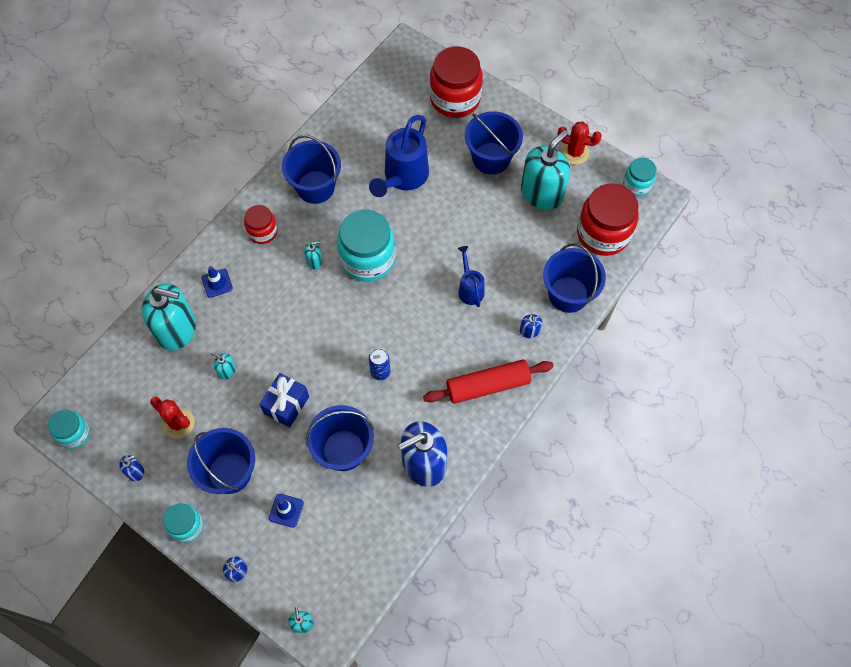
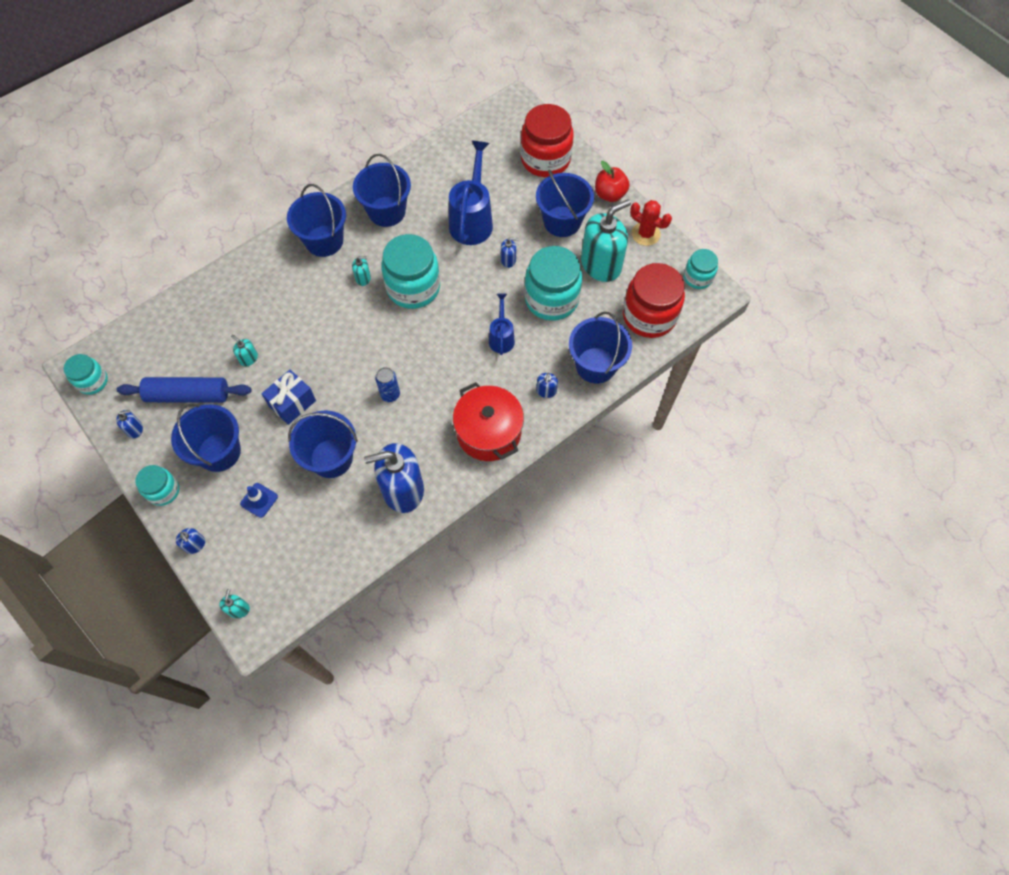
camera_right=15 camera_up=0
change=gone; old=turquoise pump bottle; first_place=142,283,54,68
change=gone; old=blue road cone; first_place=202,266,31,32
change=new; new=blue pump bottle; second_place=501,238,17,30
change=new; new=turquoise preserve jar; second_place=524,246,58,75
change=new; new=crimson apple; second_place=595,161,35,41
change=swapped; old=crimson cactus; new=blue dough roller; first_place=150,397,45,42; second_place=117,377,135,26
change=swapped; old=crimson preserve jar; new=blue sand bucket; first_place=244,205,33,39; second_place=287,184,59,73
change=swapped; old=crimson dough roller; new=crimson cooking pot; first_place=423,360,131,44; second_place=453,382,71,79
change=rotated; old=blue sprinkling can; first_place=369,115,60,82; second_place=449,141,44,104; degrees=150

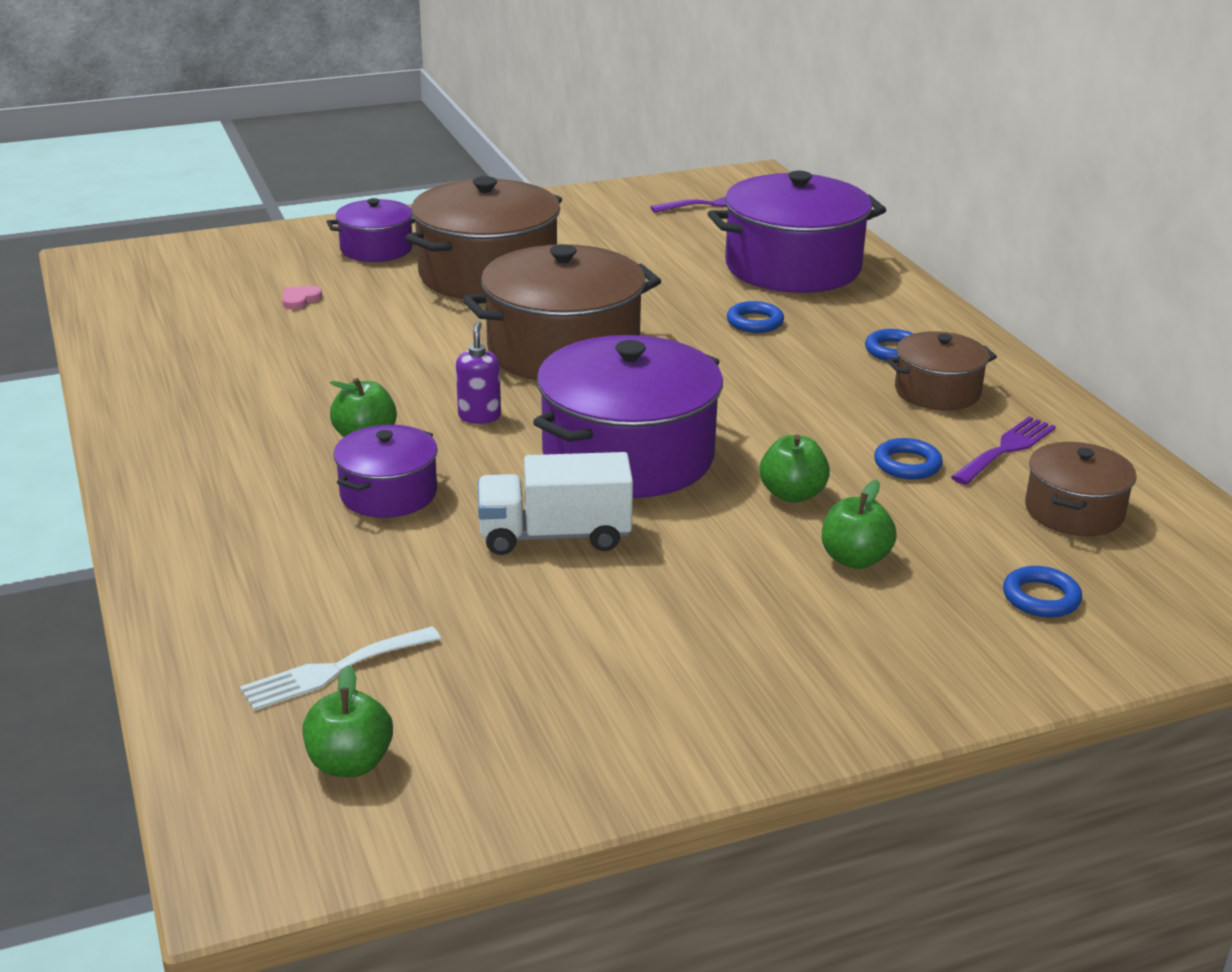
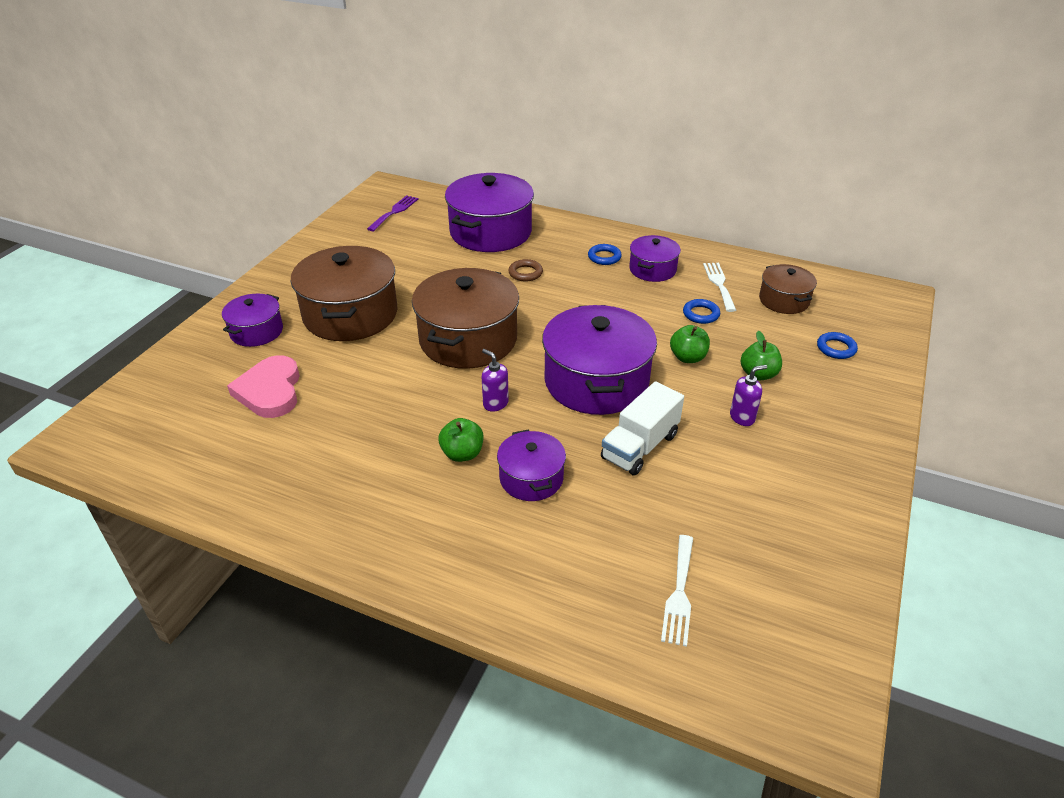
camera_right=-45 camera_up=10
change=gone; old=leaf-green apple; first_place=303,665,90,112
change=new; new=purple pump bottle; second_place=730,365,37,61
change=repainted; old=blue hoop; new=dark brown hoop; first_place=727,301,57,32; second_place=508,259,35,22
change=repainted; old=dark brown cooking pot; new=purple cooking pot; first_place=887,331,110,79; second_place=629,235,52,47
change=repainted; old=purple table fork; new=pure white table fork; first_place=951,416,105,69; second_place=703,263,33,49
change=scaled; old=rosy love heart; first_place=282,286,40,23; second_place=227,355,73,63; factor=2.48

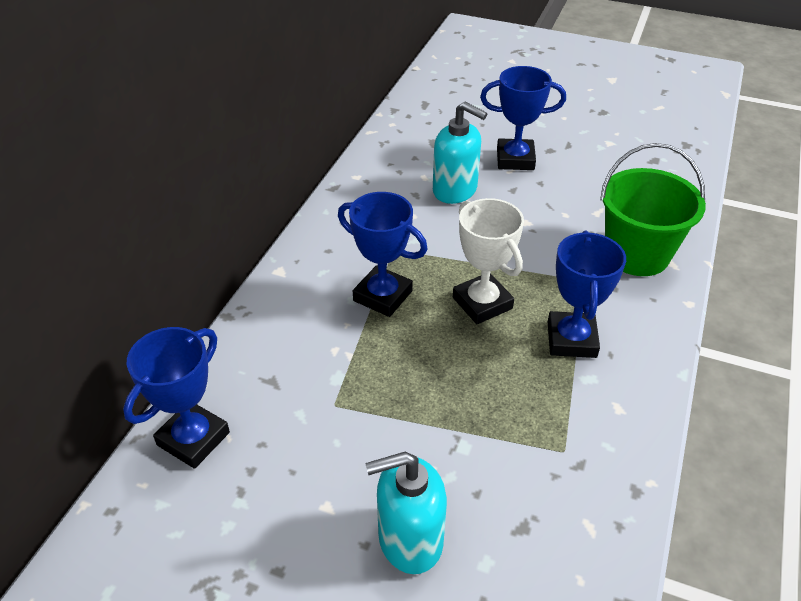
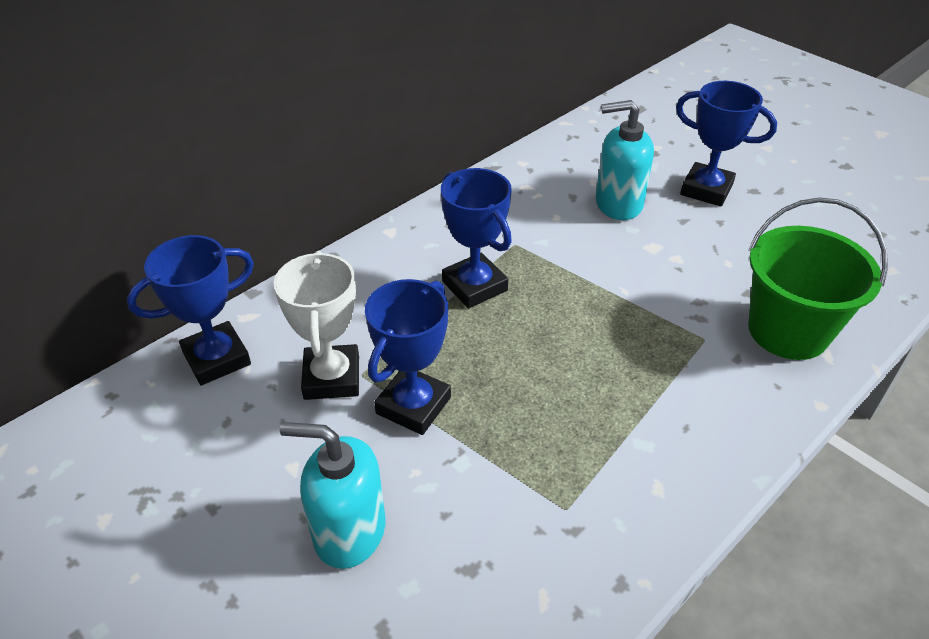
camera_right=25 camera_up=0
change=shifted; old=pure white trophy; first_place=453,198,71,126; second_place=274,251,85,149
change=shifted; old=blue trophy; first_place=548,231,78,127; second_place=365,279,86,156
change=rotated; old=turquoise pump bottle; first_place=433,102,54,102; second_place=596,100,58,120; degrees=120

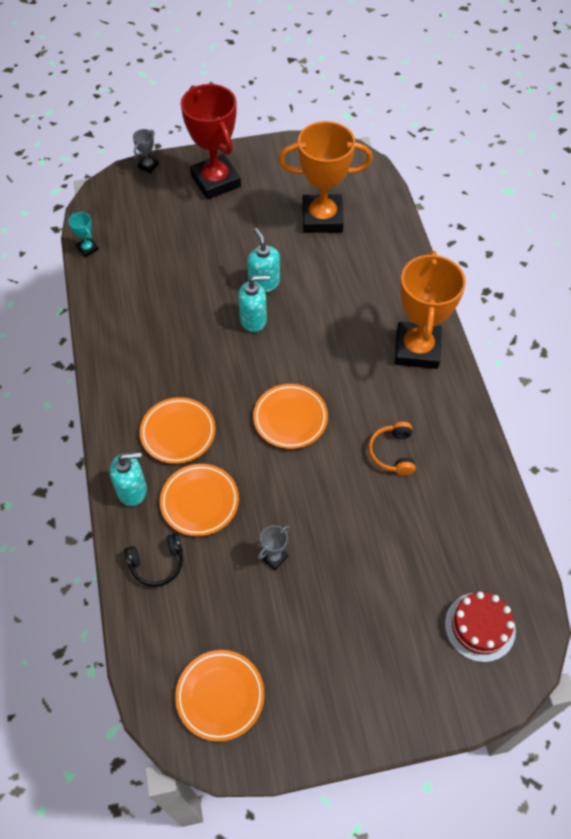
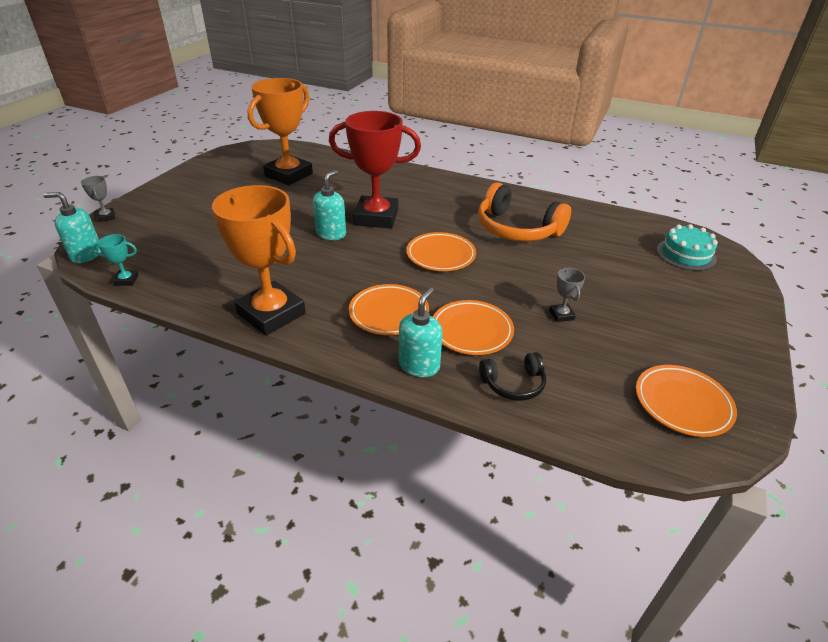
camera_right=-55 camera_up=-20
change=shifted; old=crimson trophy; first_place=181,84,60,116; second_place=329,111,92,117
change=shifted; old=turquoise pump bottle; first_place=247,228,33,65; second_place=43,192,58,71
change=shifted; old=bright orange trophy; first_place=395,251,71,118; second_place=212,185,94,151
change=repainted; old=crimson cake; new=turquoise cake; first_place=445,592,71,70; second_place=657,224,61,47
change=rotated; old=ebony headphones; first_place=124,533,59,54; second_place=479,352,67,49; degrees=60
change=scaled; old=bright orange headphones; first_place=368,422,47,53; second_place=478,182,93,59; factor=1.91

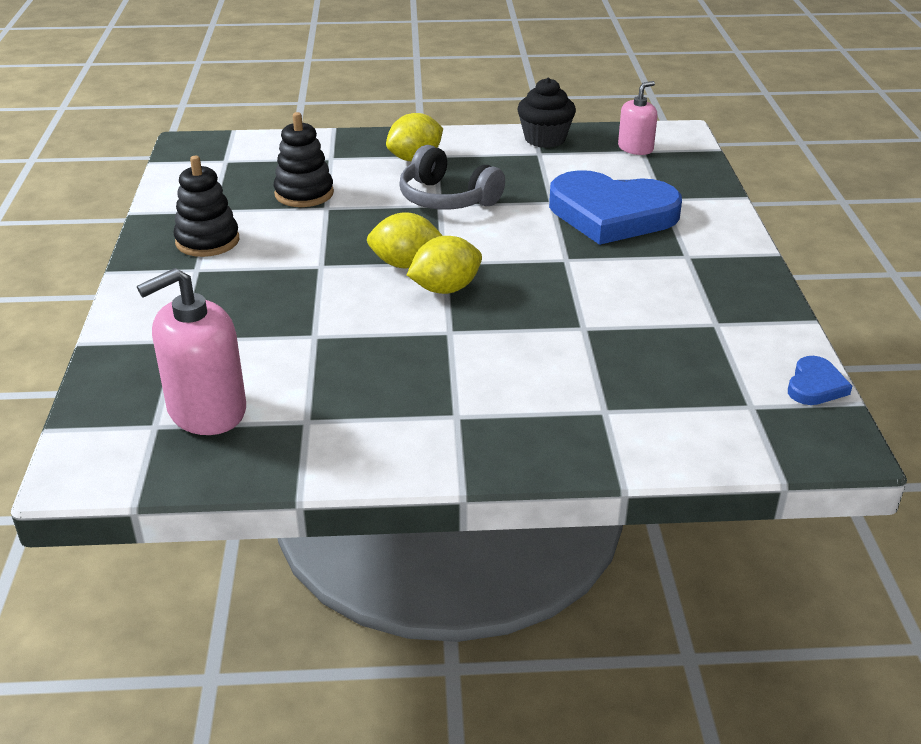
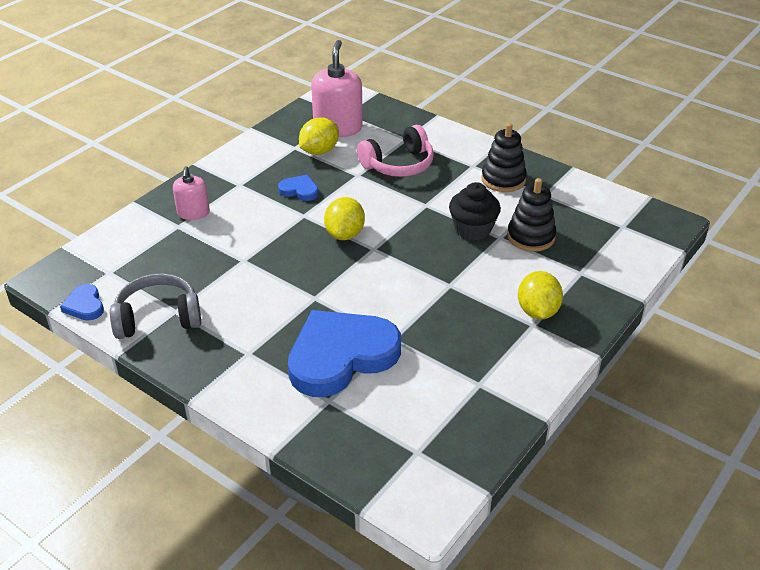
camera_right=130 camera_up=5
change=new; new=blue love heart; second_place=278,175,40,26
change=new; new=rosy headphones; second_place=357,125,77,52
change=shifted; old=yellow lemon; first_place=367,212,76,57; second_place=299,117,40,38
change=shifted; old=grey headphones; first_place=399,145,106,65; second_place=110,273,91,66
change=shifted; old=ebony fairy cake; first_place=517,78,59,70; second_place=449,182,52,59
change=shifted; old=rosy pump bottle; first_place=618,81,39,74; second_place=173,166,37,54

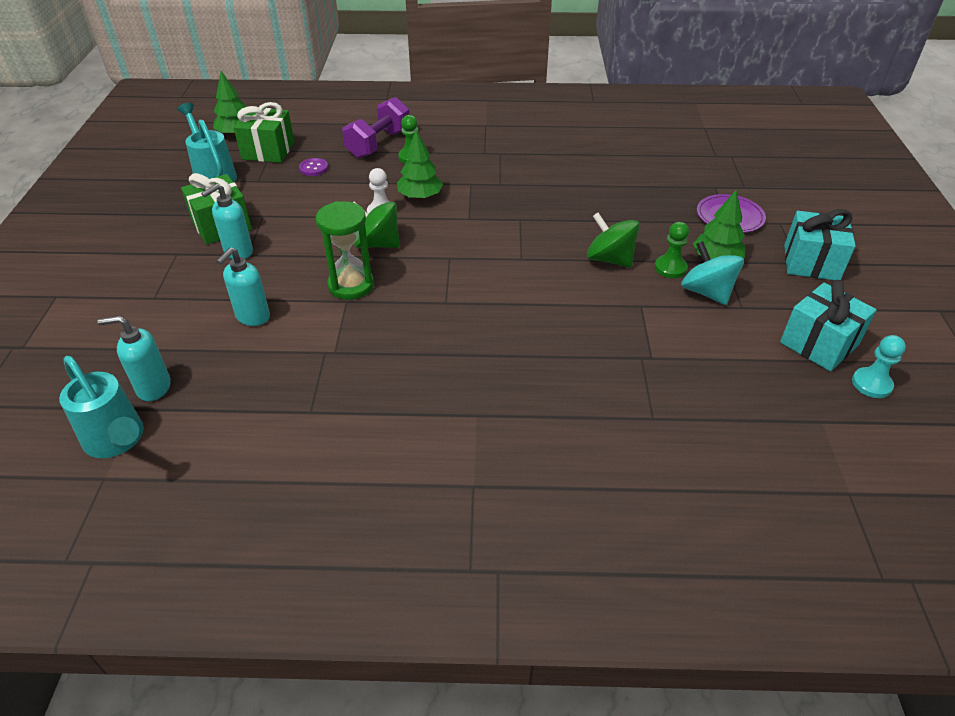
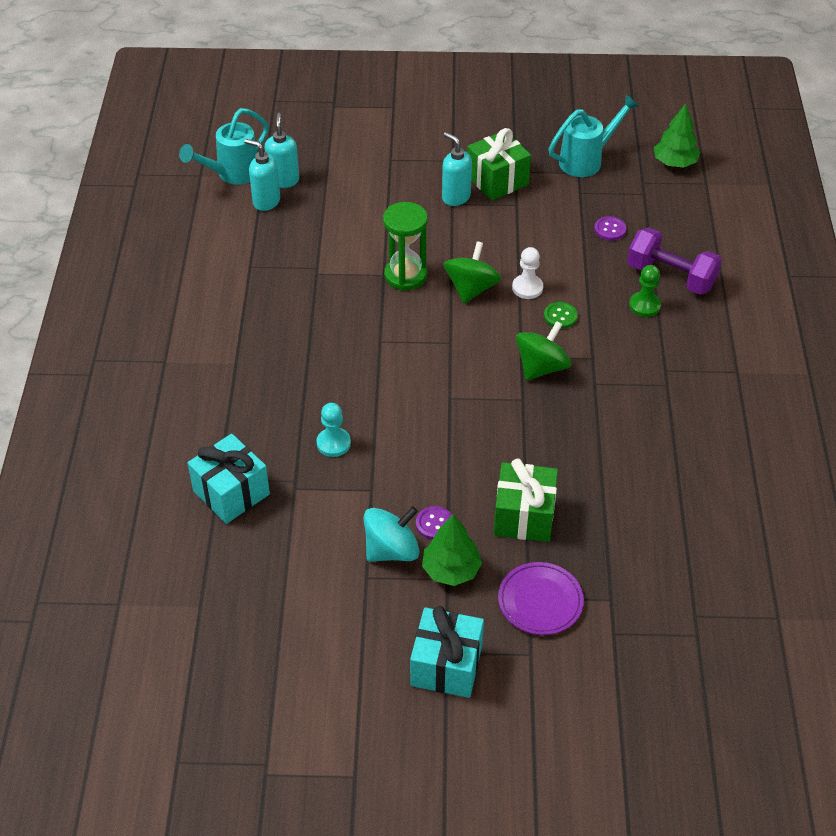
camera_right=90 camera_up=5
change=shifted; old=turquoise pump bottle; first_place=216,247,54,79; second_place=244,139,36,72
change=shifted; old=leaf-green gift; first_place=234,102,60,61; second_place=494,459,64,83
change=shifted; old=leaf-green toy top; first_place=587,213,53,55; second_place=516,321,55,60
change=shifted; old=turquoise gift; first_place=780,280,97,91; second_place=187,434,83,90
change=shifted; old=turquoise chess pawn; first_place=852,335,54,63; second_place=317,403,34,54
change=swapped; old=leaf-green fir tree; new=leaf-green shirt button; first_place=397,130,46,70; second_place=544,302,34,27
change=swapped; old=leaf-green chess pawn; new=purple shirt button; first_place=655,222,34,56; second_place=416,506,36,34

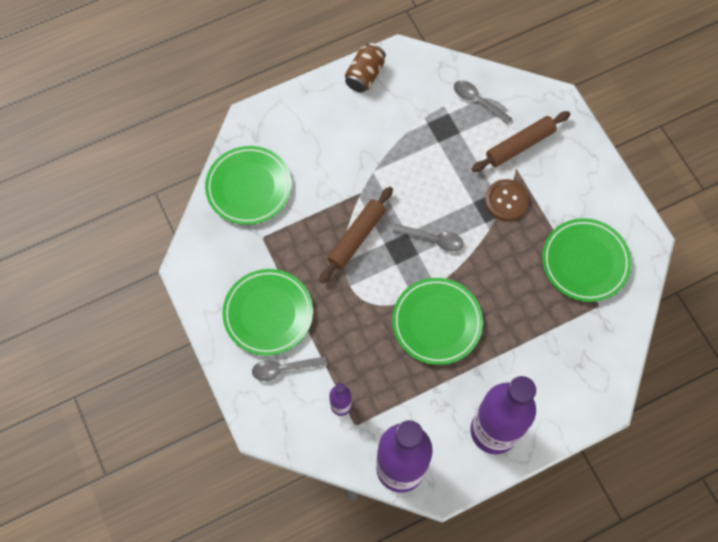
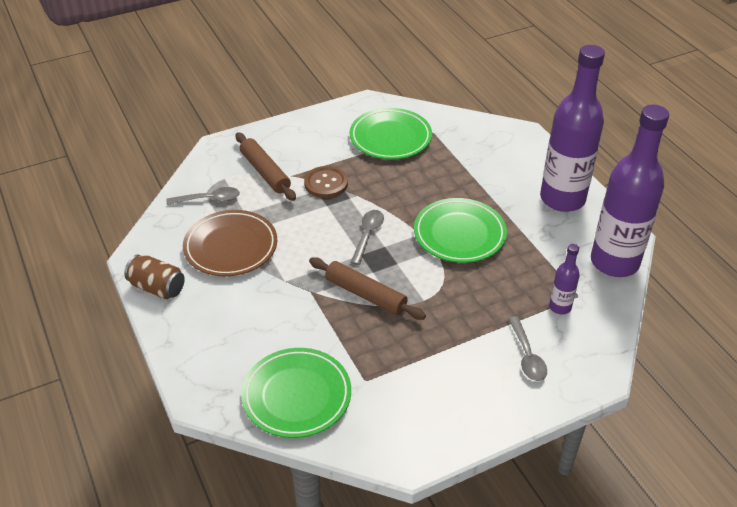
camera_right=-90 camera_up=-25
change=gone; old=leaf-green dinner plate; first_place=222,269,91,87
change=new; new=dark brown dinner plate; second_place=183,210,94,66
change=rotated; old=grey tablespoon; first_place=454,80,59,45; second_place=167,187,73,18; degrees=-135

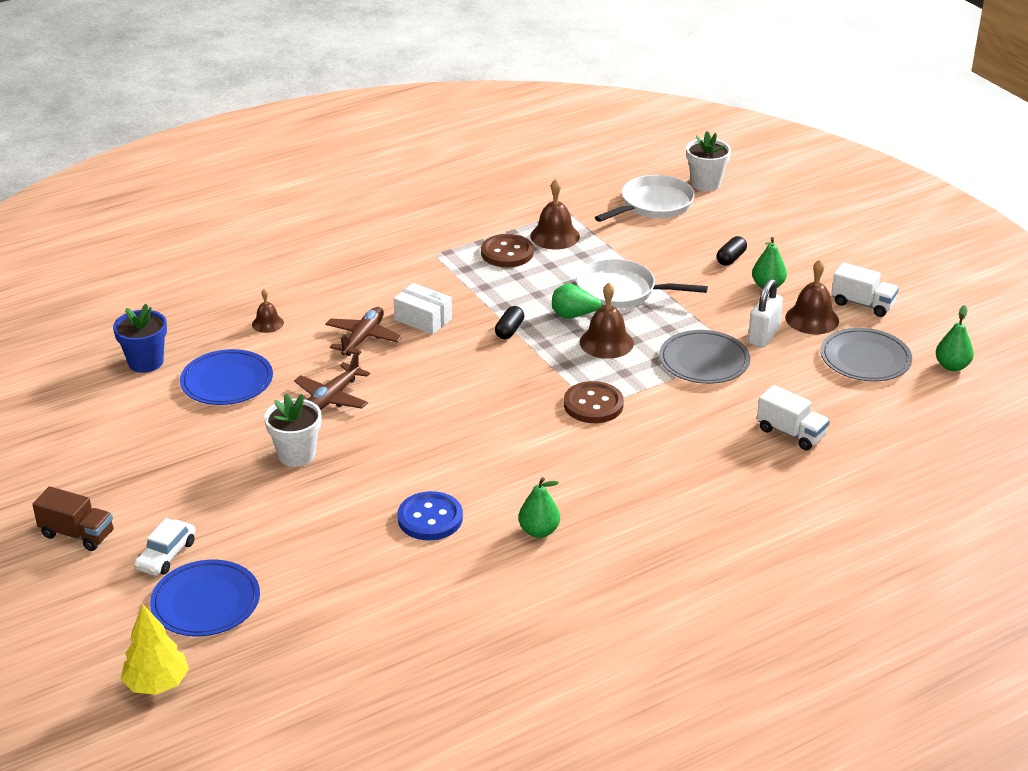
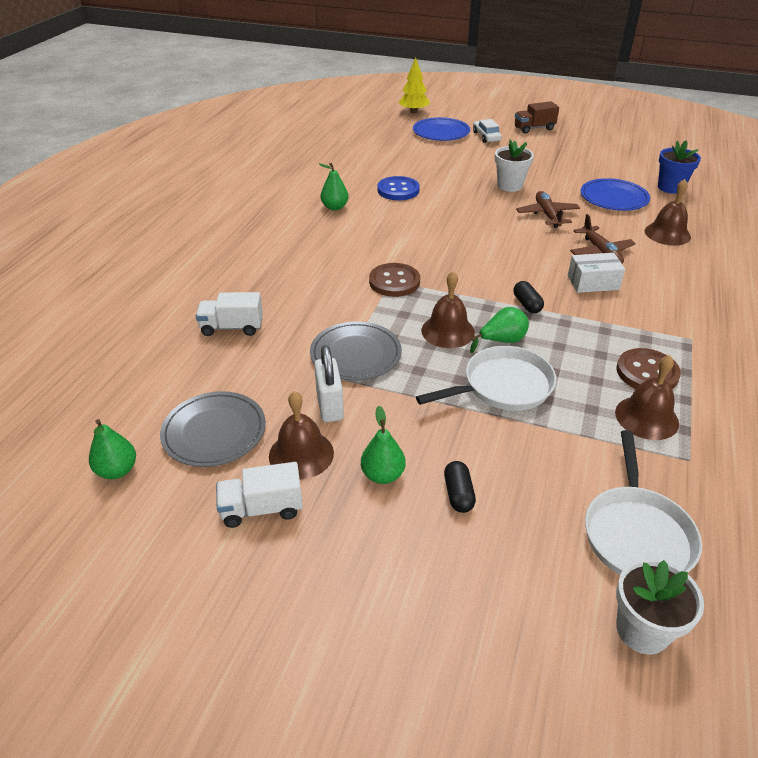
camera_right=140 camera_up=5
change=scaled; old=dark brown school bell; first_place=252,289,32,44; second_place=645,179,46,67; factor=1.68

